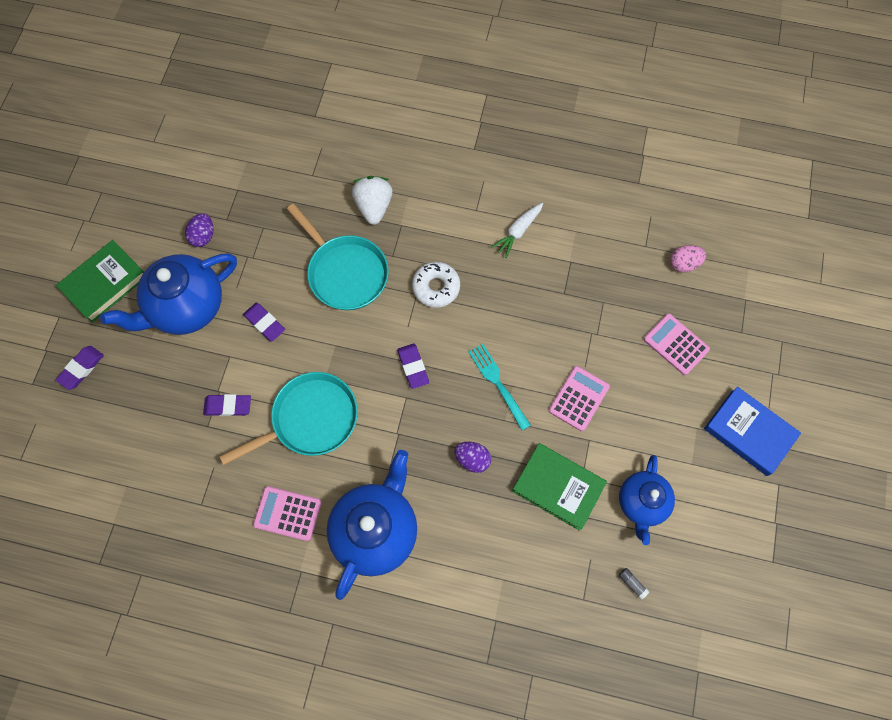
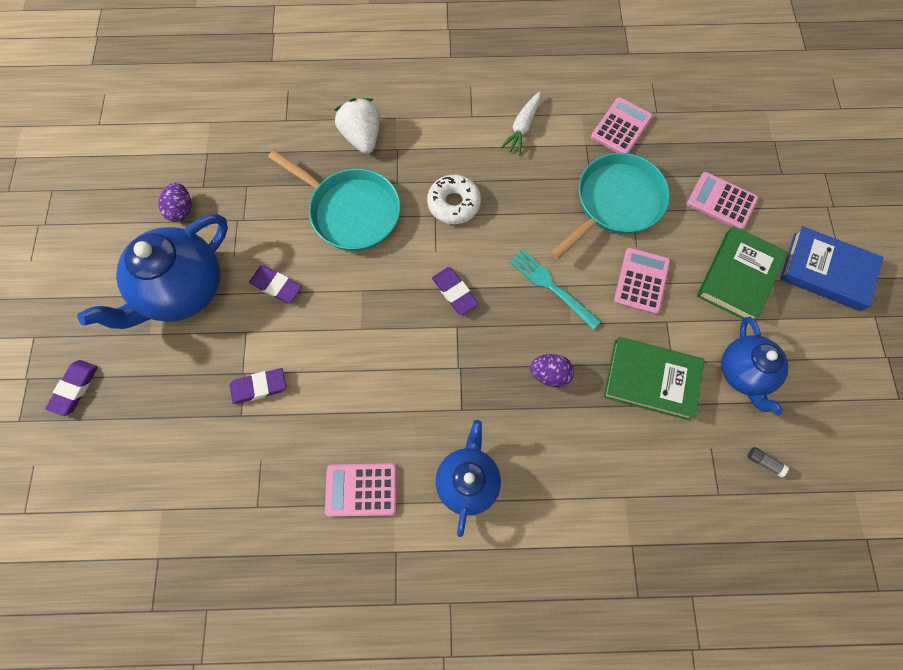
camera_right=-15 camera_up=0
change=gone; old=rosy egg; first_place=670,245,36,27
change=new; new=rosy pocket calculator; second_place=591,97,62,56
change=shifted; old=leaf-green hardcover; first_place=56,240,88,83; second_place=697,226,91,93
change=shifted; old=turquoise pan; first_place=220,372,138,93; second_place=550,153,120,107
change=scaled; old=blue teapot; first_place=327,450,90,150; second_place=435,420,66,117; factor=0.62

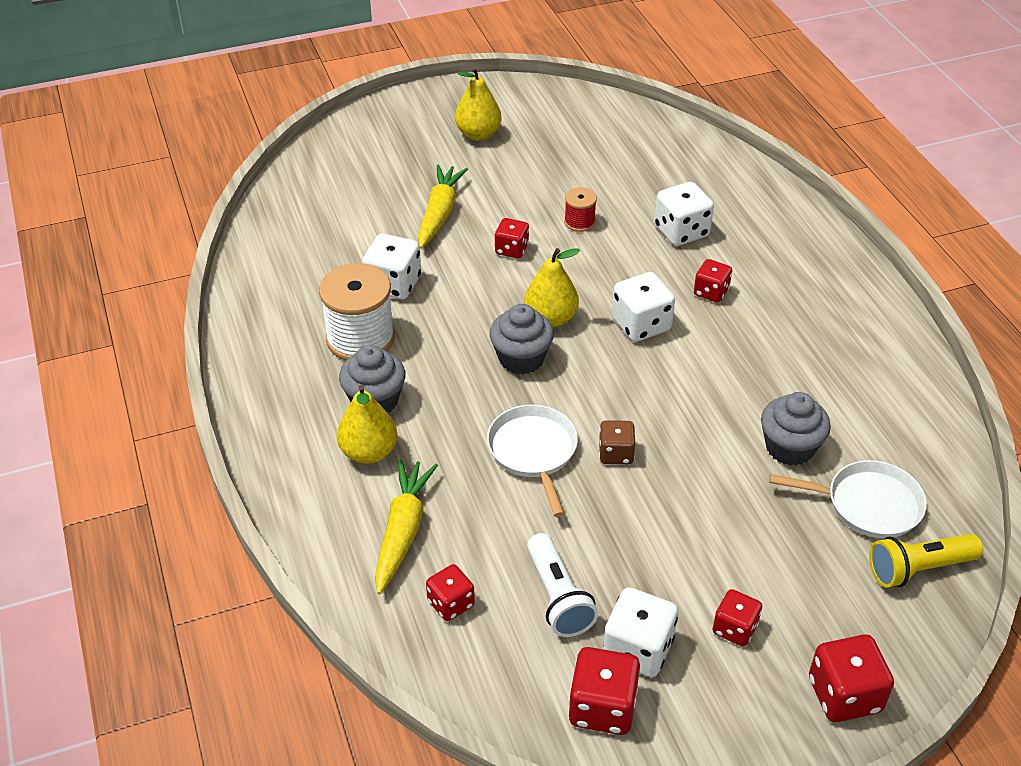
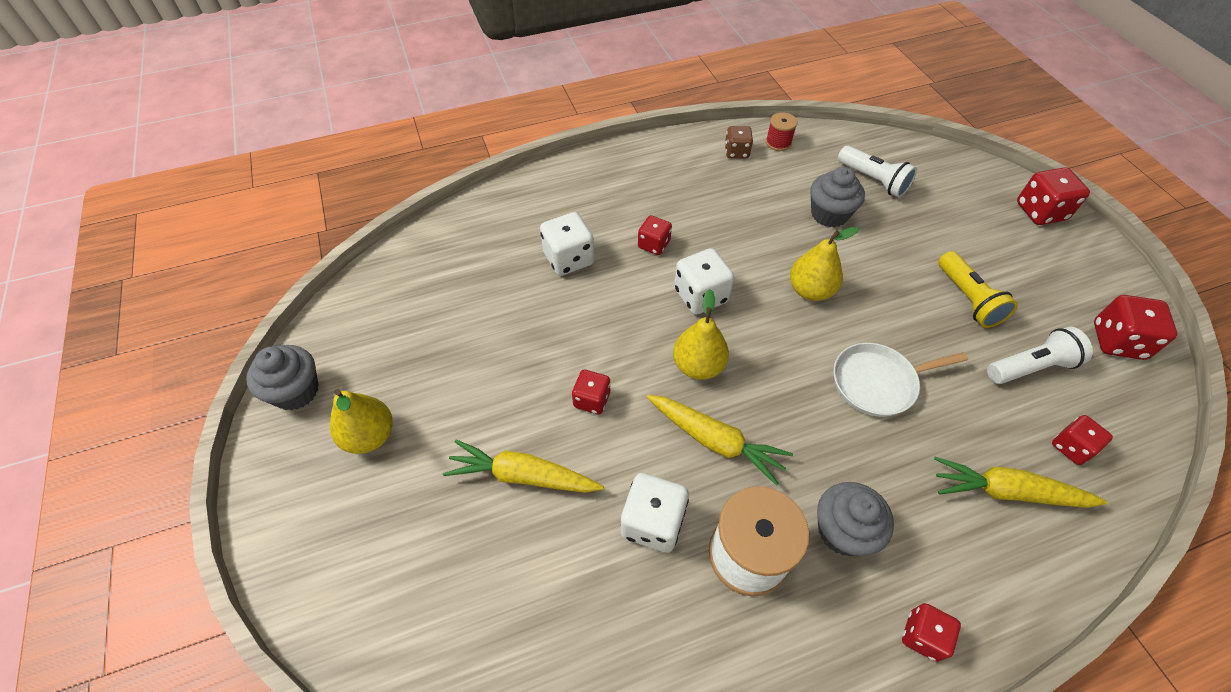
camera_right=-90 camera_up=10
change=gone; old=pure white die; first_place=603,587,75,90
change=new; new=yellow carrot; second_place=647,395,146,91
change=shifted; old=yellow pear; first_place=337,385,60,79; second_place=790,227,69,74
change=shifted; old=grey fairy cake; first_place=490,304,64,70; second_place=246,345,73,66
change=shifted; old=crimson spool; first_place=564,187,33,45; second_place=766,112,31,39
change=shifted; old=dark brown die; first_place=599,420,36,44; second_place=725,126,28,32
change=shifted; old=crimson die; first_place=713,589,49,58; second_place=902,603,59,59
change=shifted; old=yellow pocket torch; first_place=869,534,114,54; second_place=938,251,80,77
change=swapped; old=pure white pan; new=pure white pocket torch; first_place=769,460,158,78; second_place=838,146,79,52

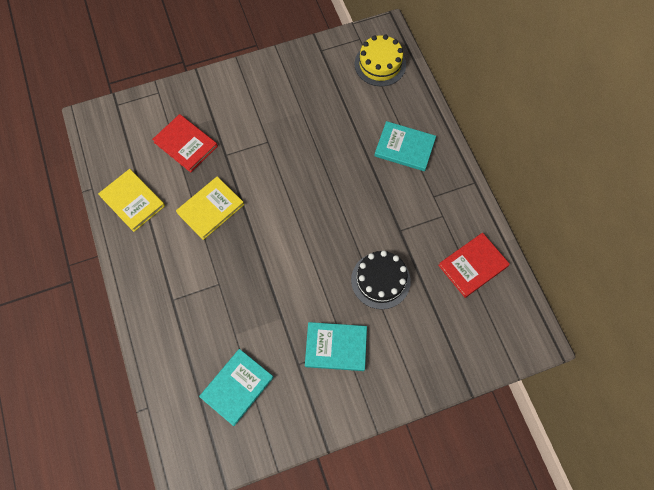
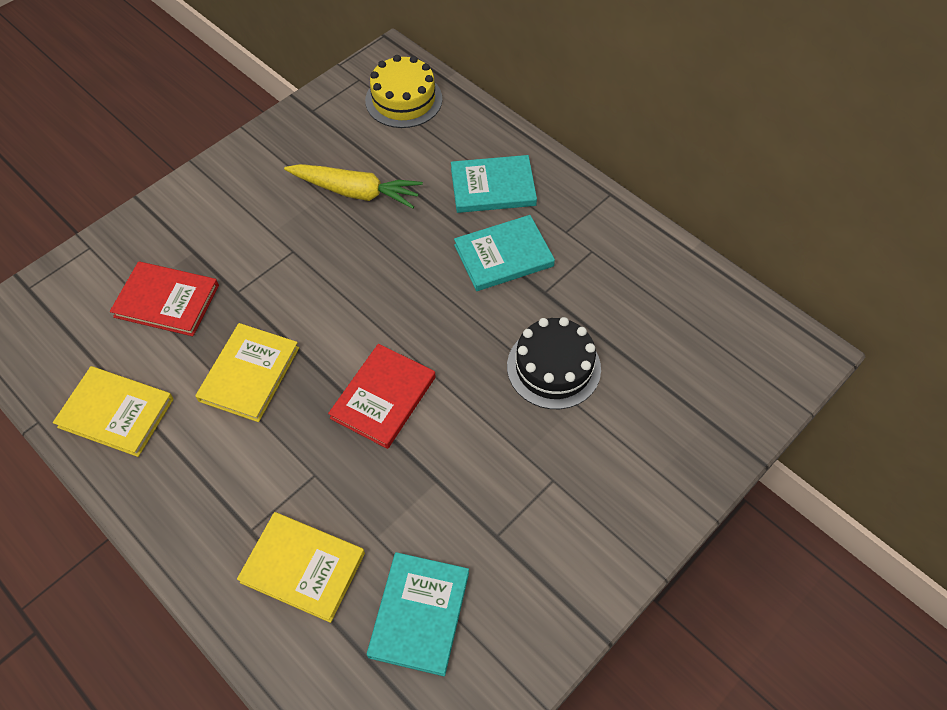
camera_right=-25 camera_up=-10
change=new; new=yellow hardcover; second_place=237,512,128,111
change=new; new=yellow carrot; second_place=284,164,139,45
change=shifted; old=turquoise hardcover; first_place=305,322,62,49; second_place=454,215,101,76
change=shifted; old=crimson hardcover; first_place=438,233,72,65; second_place=328,344,108,105

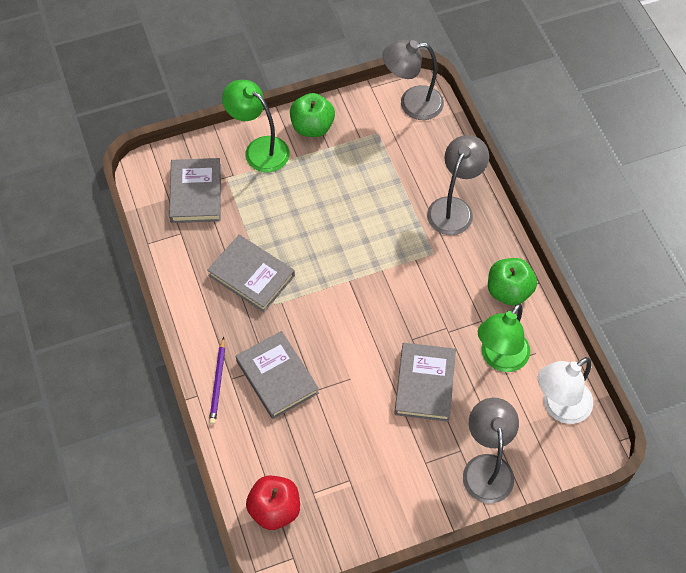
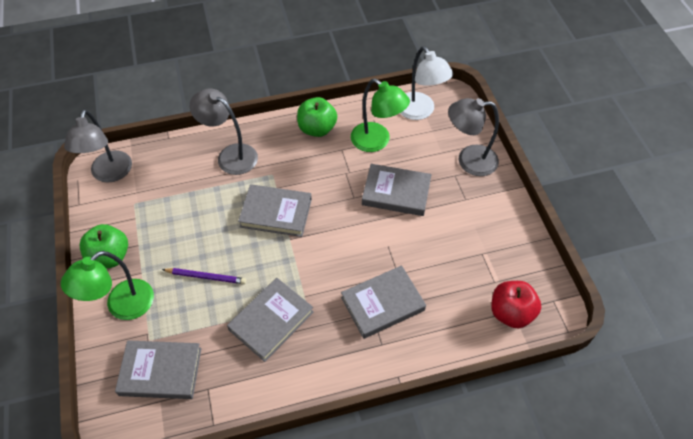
camera_right=-85 camera_up=-5
change=new; new=grey hardcover; second_place=238,184,74,53
change=shifted; old=purple lead pencil; first_place=209,337,16,88; second_place=162,268,84,16

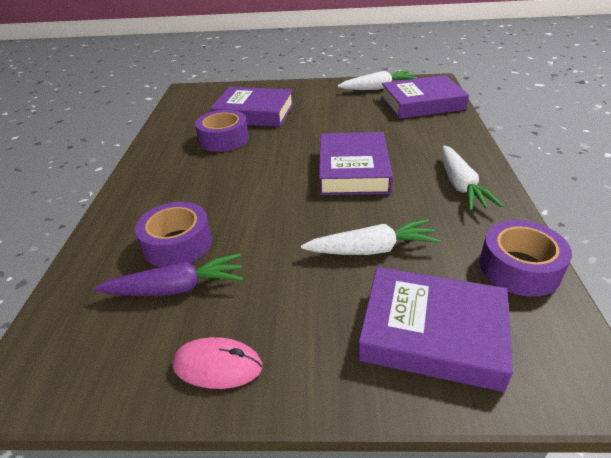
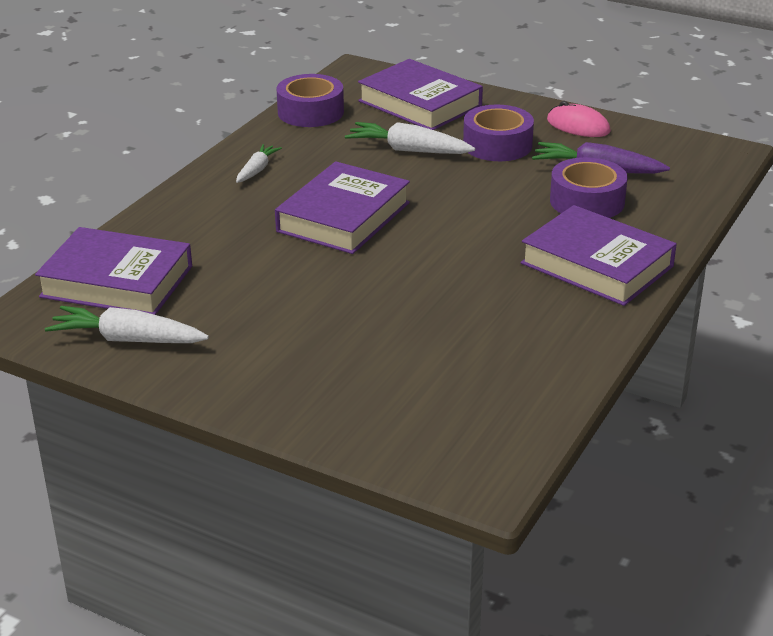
camera_right=-155 camera_up=-5
change=shifted; old=purple sticky tape; first_place=195,110,54,42; second_place=463,105,71,56
change=shifted; old=purple hardcover; first_place=210,87,84,40; second_place=521,205,156,101
change=scaled; old=pure white carrot; first_place=442,145,61,66; second_place=236,144,46,39; factor=0.61

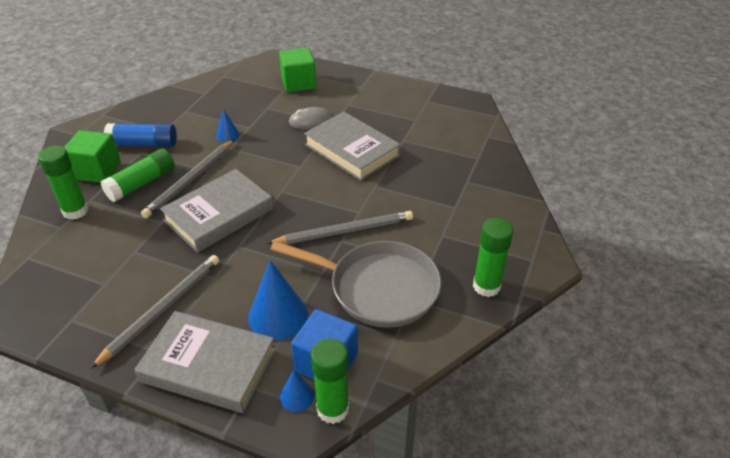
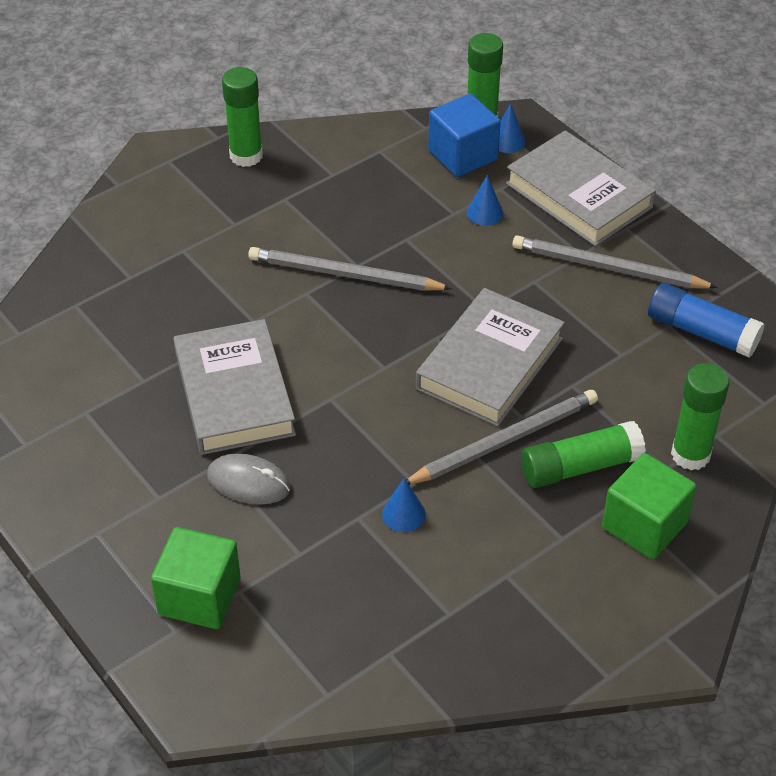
camera_right=-150 camera_up=5
change=gone; old=grey pan; first_place=270,241,171,87
change=shifted; old=blue stick of glue; first_place=104,123,73,24; second_place=648,283,117,75
change=rotated; old=grey lead pencil; first_place=90,255,129,114; second_place=512,235,206,54; degrees=45
change=rotated; old=grey hardcover; first_place=160,169,113,84; second_place=416,288,149,138; degrees=-45
change=scaled; old=blue cone; first_place=248,260,60,81; second_place=467,175,36,51; factor=0.52

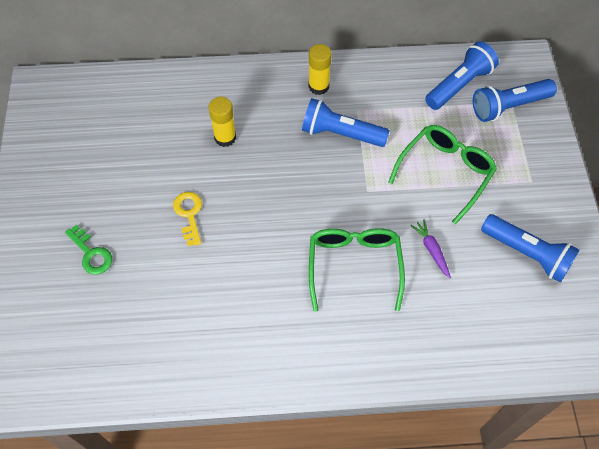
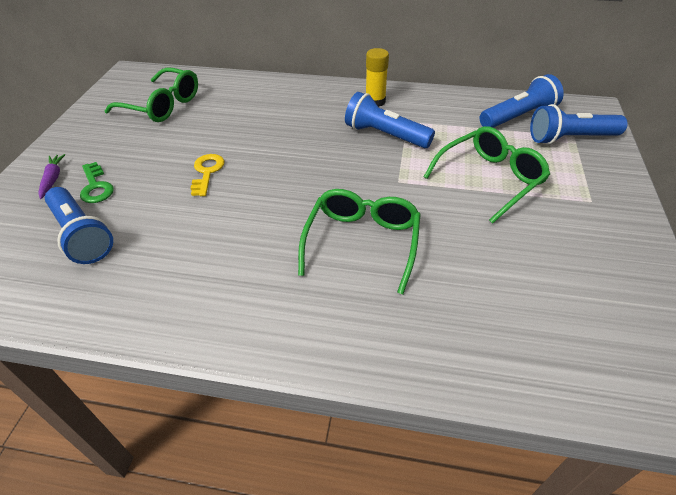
camera_right=15 camera_up=-15
change=gone; old=yellow stick of glue; first_place=208,97,28,50
change=new; new=leaf-green spectacles; second_place=105,67,93,55
change=shifted; old=purple carrot; first_place=411,220,40,58; second_place=38,154,28,45
change=shifted; old=blue pocket torch; first_place=481,214,98,69; second_place=45,187,68,77

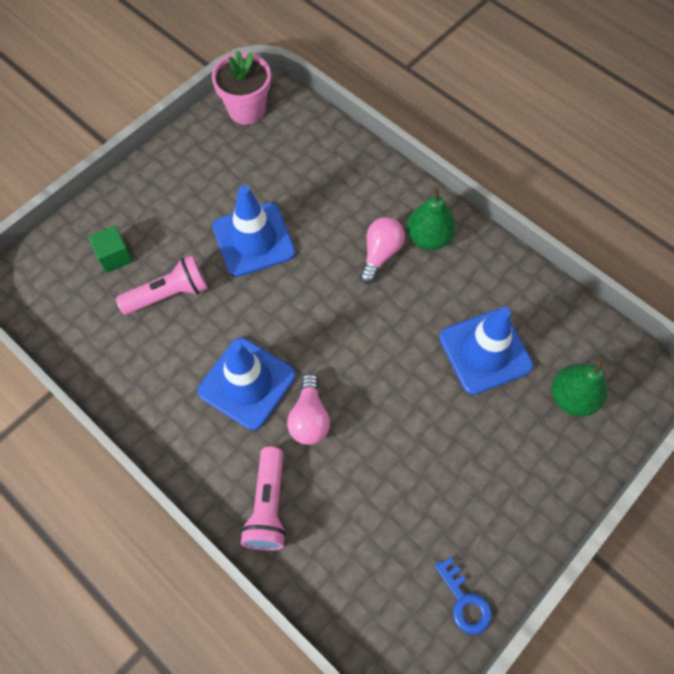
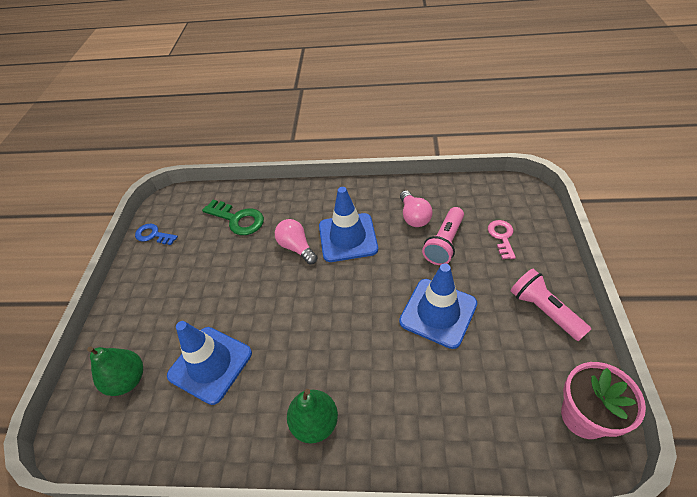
camera_right=145 camera_up=-15
change=new; new=leaf-green latchkey; second_place=202,200,62,35
change=shifted; old=rosy pocket torch; first_place=240,447,47,104; second_place=511,269,80,72
change=shifted; old=rosy light bulb; first_place=360,217,45,67; second_place=400,190,33,37
change=swapped; old=leaf-green cube; new=rosy latchkey; first_place=88,226,45,47; second_place=488,220,28,39

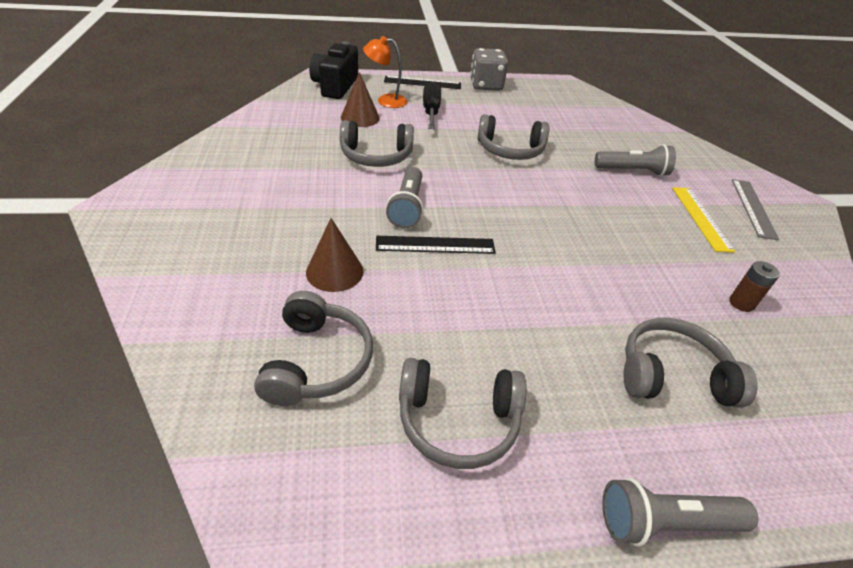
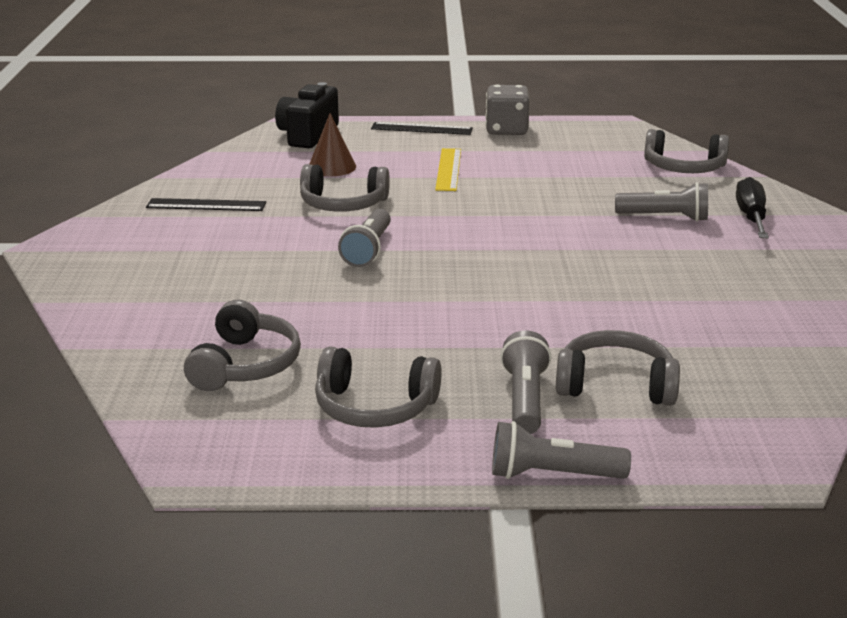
camera_right=10 camera_up=-15
change=gone; old=dark brown cone; first_place=306,218,58,74
change=gone; old=bright orange desk lamp; first_place=363,36,44,72
change=gone; old=dark brown power cell; first_place=729,261,51,51
change=gone; old=grey straightedge; first_place=732,179,47,61
change=new; new=grey pocket torch; second_place=500,330,51,104
change=shifted; old=ebony straightedge; first_place=376,236,120,18; second_place=146,198,120,13
change=shifted; old=ebony screwdriver; first_place=423,82,18,47; second_place=736,177,33,61
change=shifted; old=grey headphones; first_place=478,114,71,46; second_place=644,129,85,44
change=shifted; old=yellow straightedge; first_place=672,187,63,65; second_place=435,148,26,43

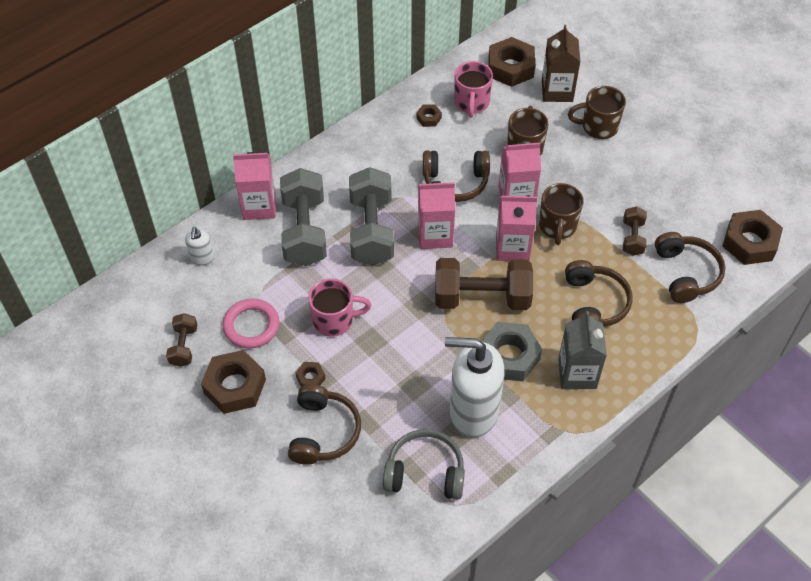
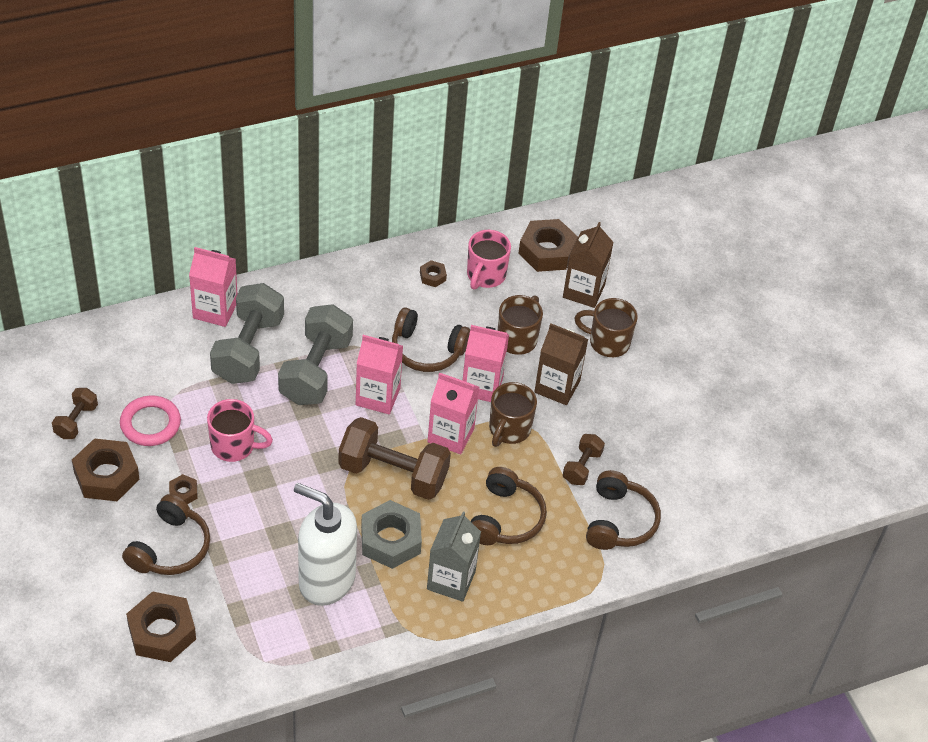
camera_right=15 camera_up=-5
change=gone; old=pure white pump bottle; first_place=185,227,29,39
change=gone; old=grey headphones; first_place=383,429,82,71
change=new; new=dark brown milk carton; second_place=534,323,54,82
change=shifted; old=dark brown hex nut; first_place=722,210,61,55; second_place=126,591,70,71

